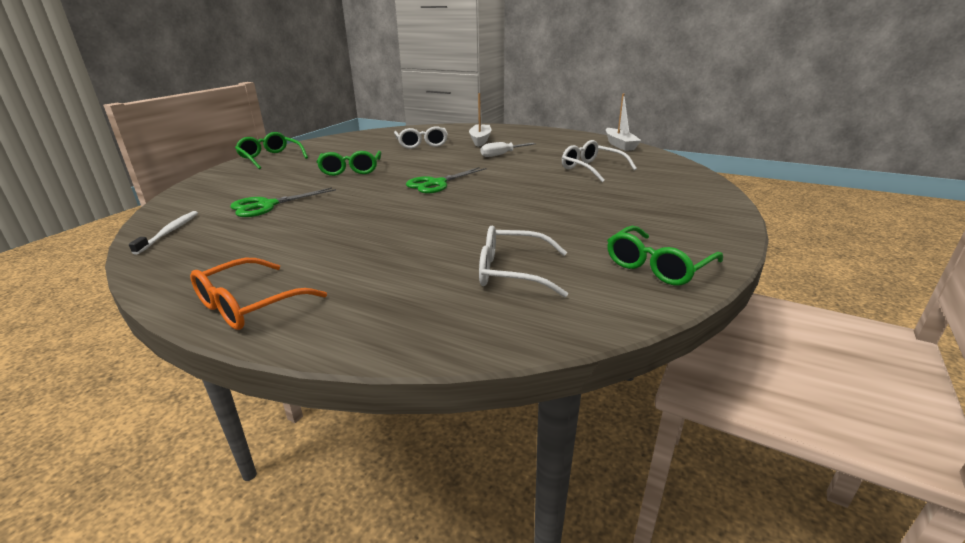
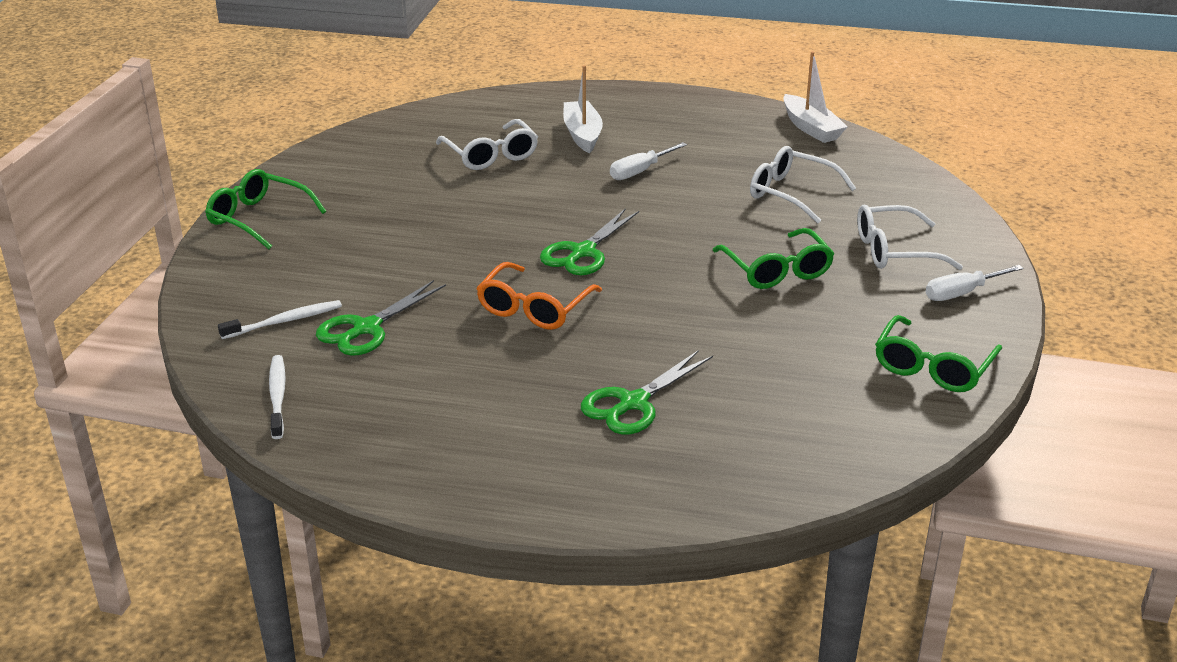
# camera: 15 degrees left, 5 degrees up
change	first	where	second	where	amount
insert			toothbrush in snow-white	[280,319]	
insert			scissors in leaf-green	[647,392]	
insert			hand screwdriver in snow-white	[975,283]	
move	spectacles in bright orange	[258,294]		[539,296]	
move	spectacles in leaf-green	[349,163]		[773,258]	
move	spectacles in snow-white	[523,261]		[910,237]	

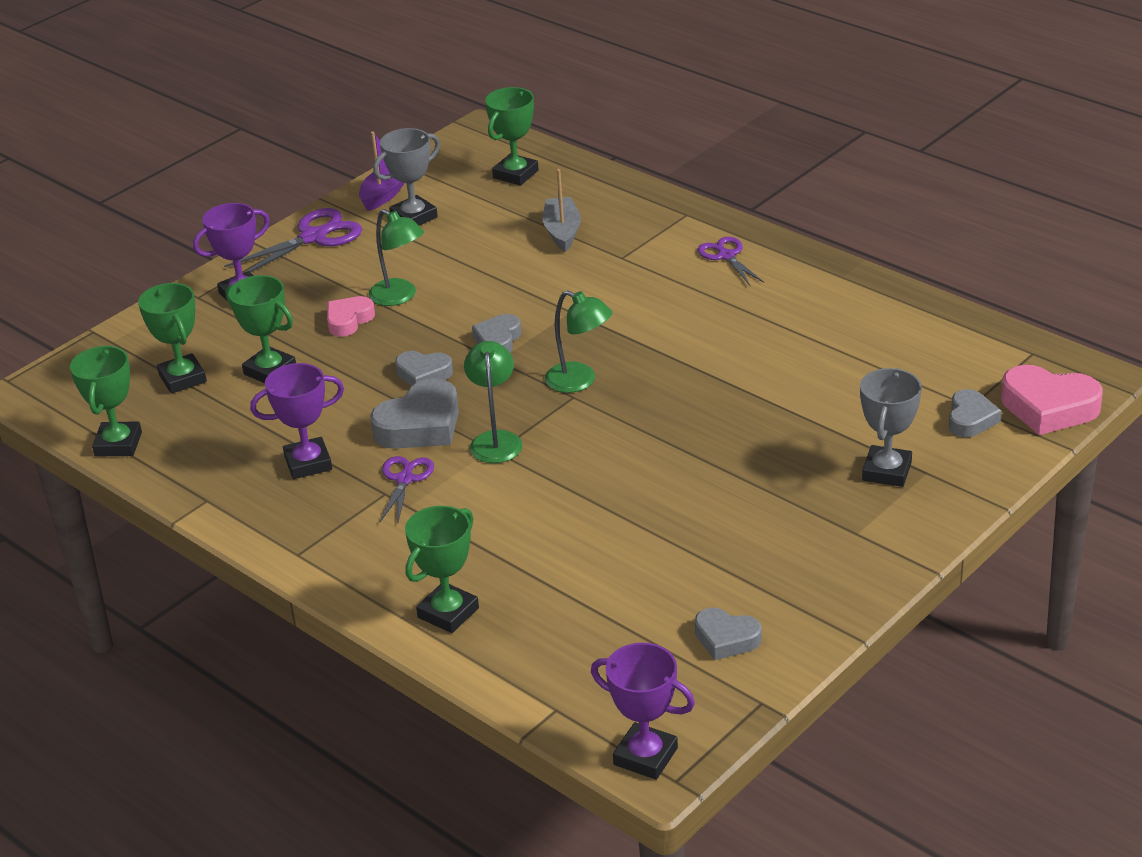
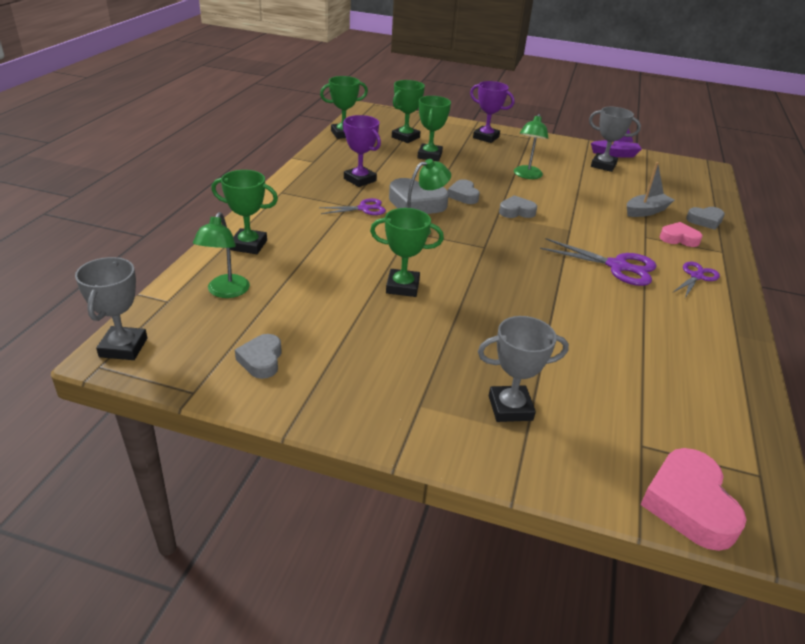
# camera: 60 degrees right, 0 degrees up
change	first	where	second	where	amount
move	scissors in purple	[293,240]		[598,262]	
move	heart shape in rosy	[351,316]		[681,234]	
move	prize cup in leaf-green	[511,136]		[407,252]	
move	reading lamp in leaf-green	[578,341]		[221,255]	
move	heart shape in ash-grey	[975,413]		[705,218]	
recolor	prize cup in purple	[643,711]	prize cup in ash-grey	[111,308]	

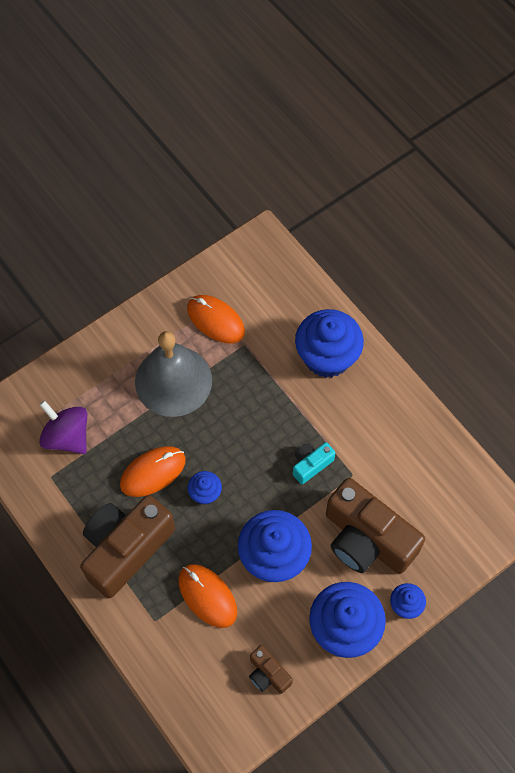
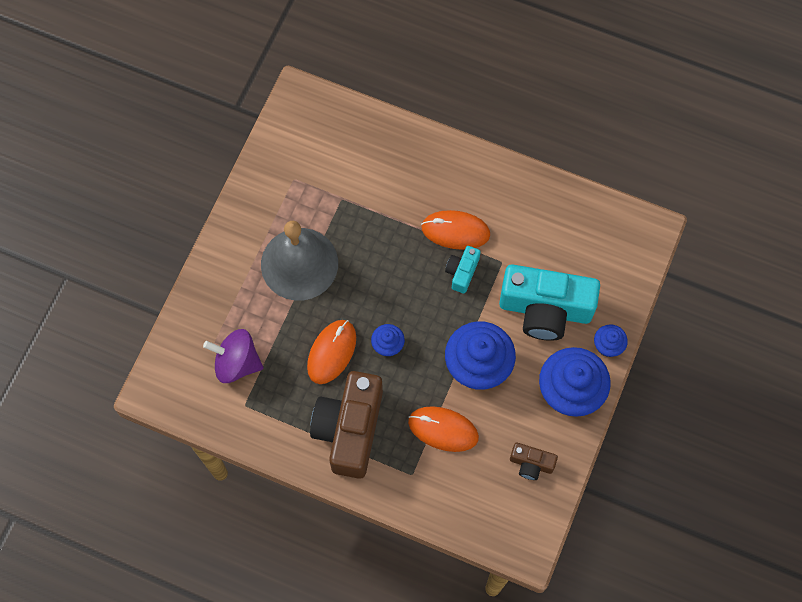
# camera: 30 degrees left, 5 degrees up
change	first	where	second	where	amount
delete	cupcake in royal blue	[329,343]			
move	mouse in bright orange	[216,319]		[455,230]	
recolor	camera in russet	[375,526]	camera in aqua	[549,302]	

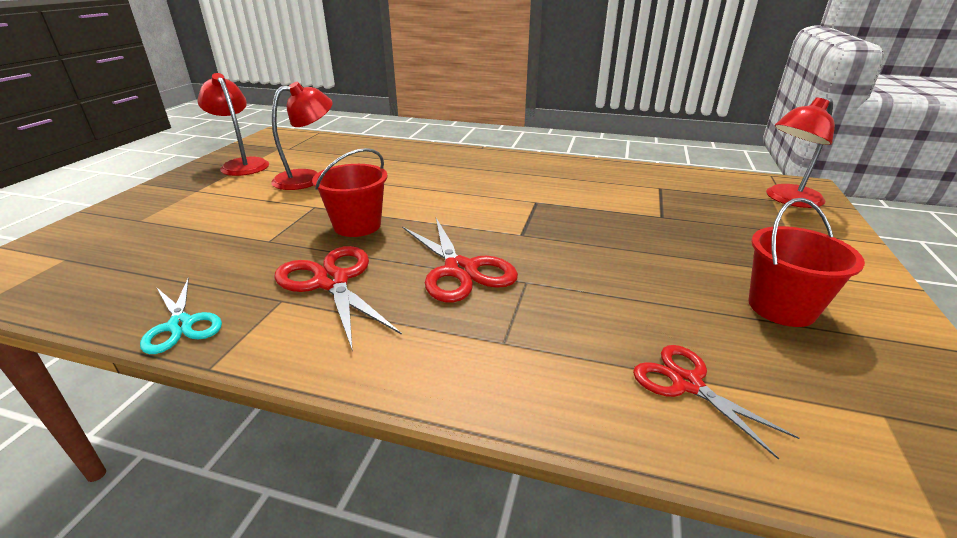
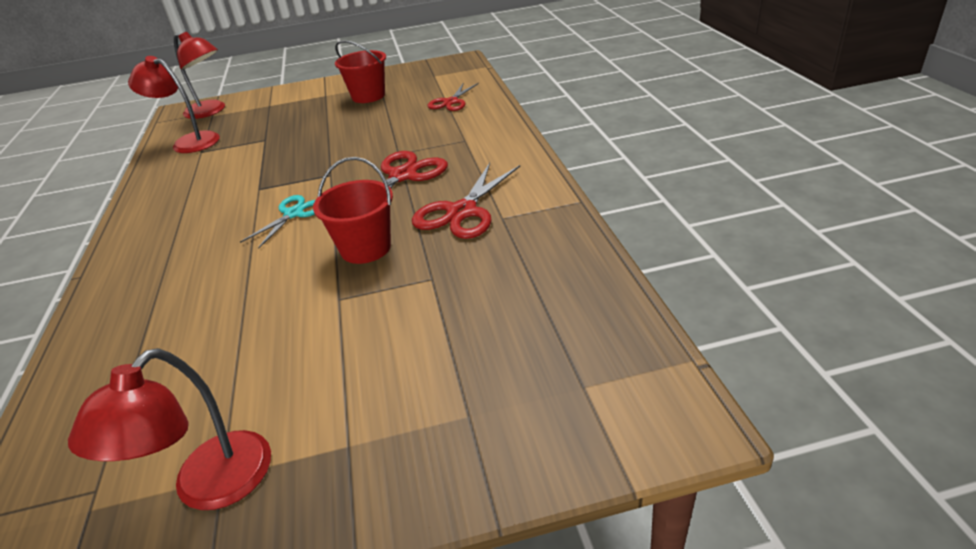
# camera: 115 degrees left, 5 degrees up
change	first	where	second	where	amount
move	scissors in aqua	[181,315]		[277,222]	
move	reading lamp in crimson	[302,136]		[174,104]	

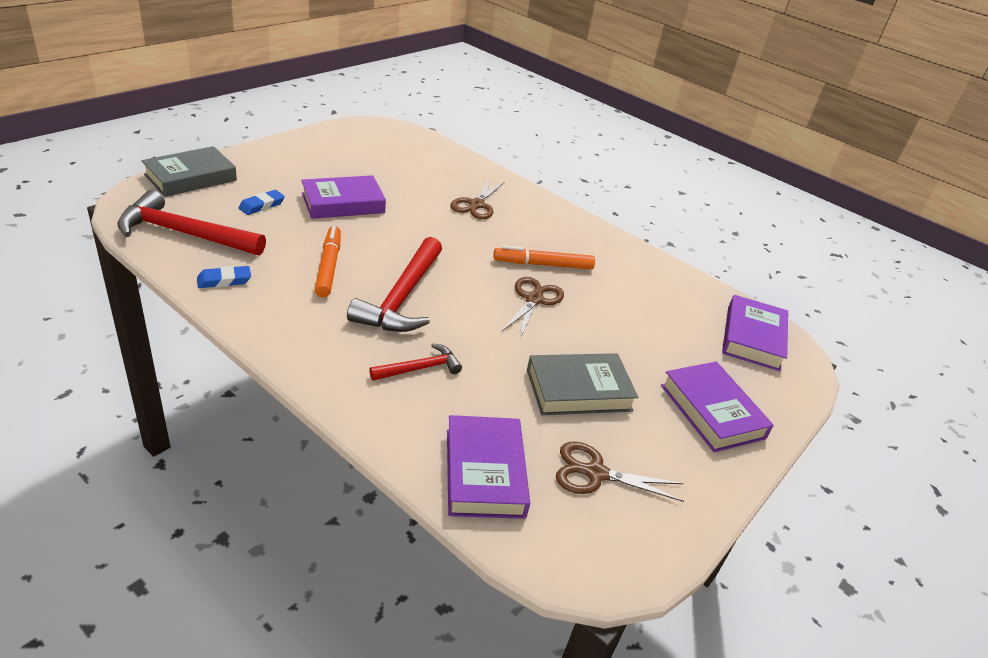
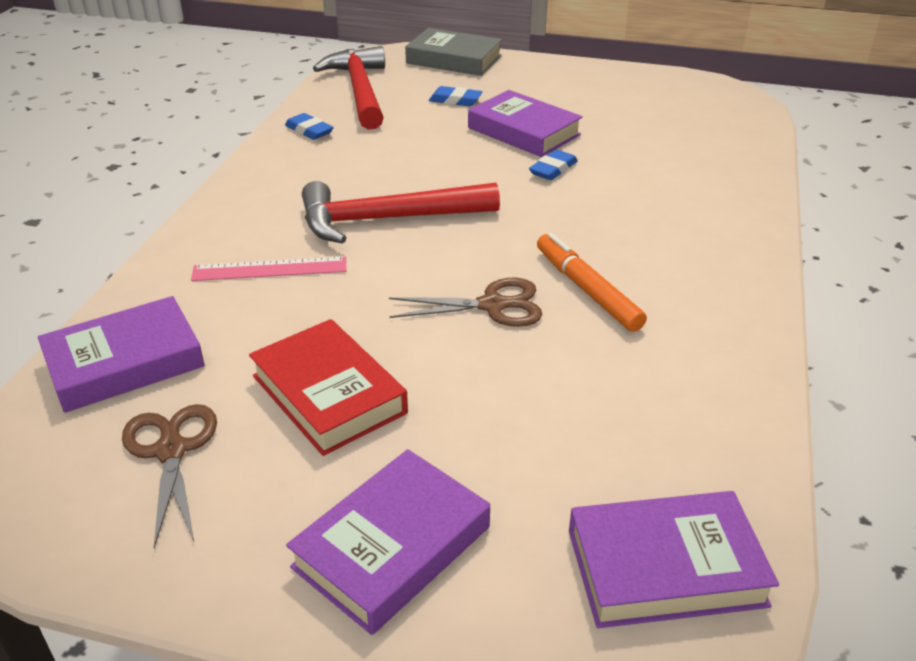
# camera: 70 degrees right, 0 degrees up
change	first	where	second	where	amount
delete	felt pen in bright orange	[328,261]			
delete	scissors in russet	[477,199]			
insert			gum eraser in royal blue	[553,164]	
replace	carpenter's hammer in crimson	[415,362]	straightedge in rosy	[268,269]	
recolor	book in ash-grey	[582,384]	book in crimson	[328,387]	

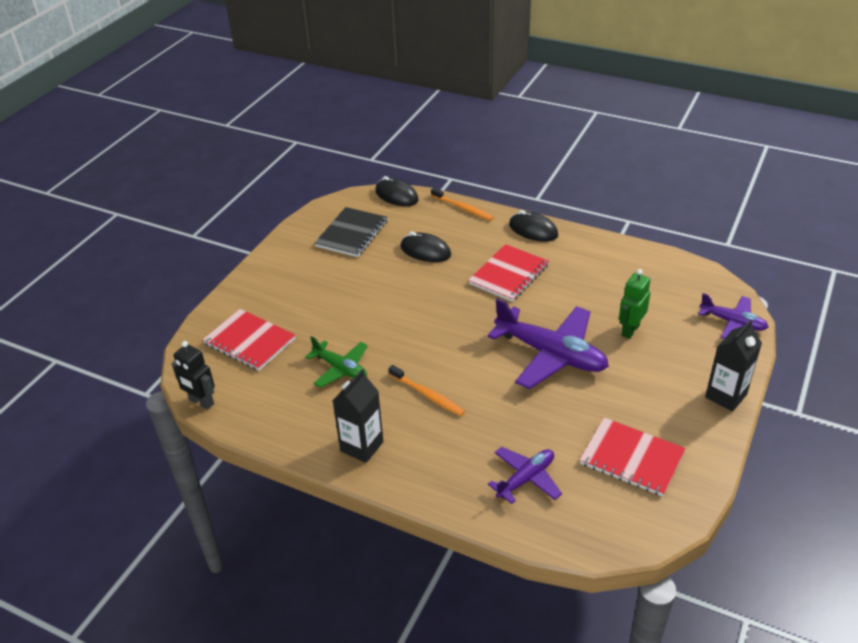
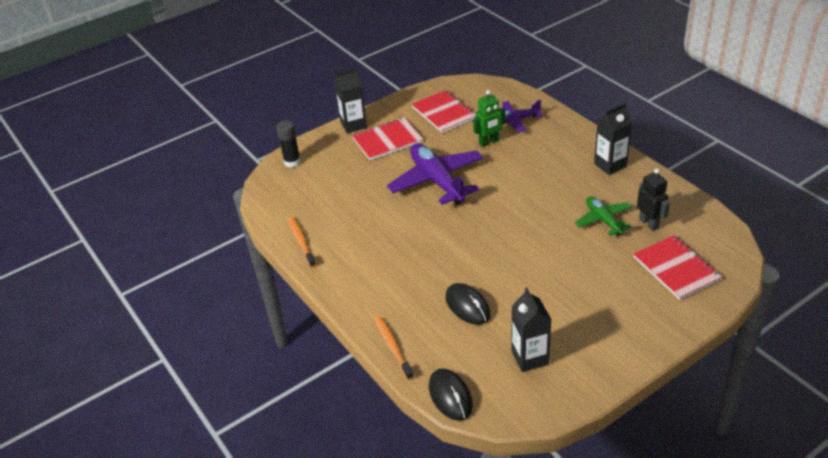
# camera: 150 degrees left, 0 degrees up
change	first	where	second	where	amount
delete	mouse in black	[533,226]			
move	robot figure in black	[193,375]		[653,200]	
move	toothbrush in bright orange	[427,390]		[302,242]	
move	notepad in crimson	[508,273]		[387,139]	
move	robot figure in leaf-green	[635,304]		[489,118]	
replace	notepad in black	[351,232]	juice carton in black	[531,329]	
replace	aeroplane in purple	[733,316]	glue stick in black	[288,144]	

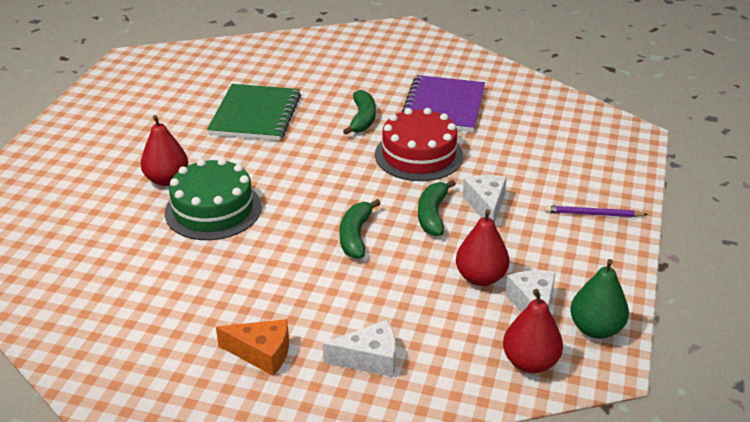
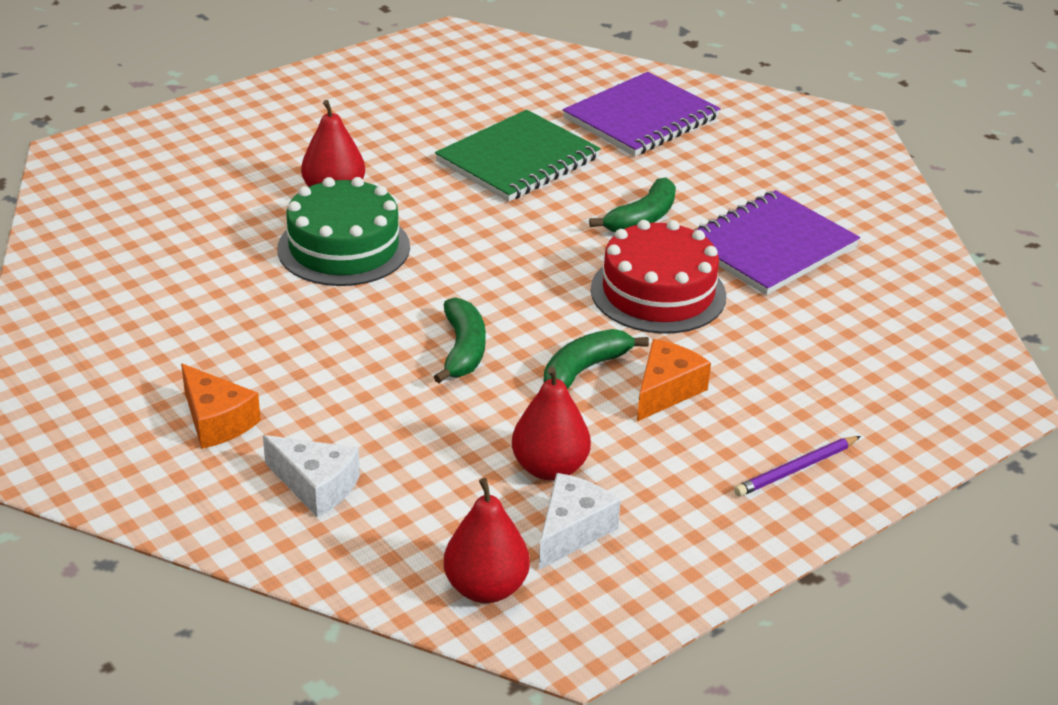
# camera: 35 degrees right, 0 degrees up
change	first	where	second	where	amount
delete	toy pear in leaf-green	[599,299]			
insert			notepad in purple	[641,114]	
recolor	piece of cheese in snow-white	[485,199]	piece of cheese in bright orange	[674,380]	
rotate	banana in leaf-green	[360,229]		[460,340]	135 degrees clockwise
rotate	lead pencil in purple	[596,211]		[797,466]	75 degrees counterclockwise

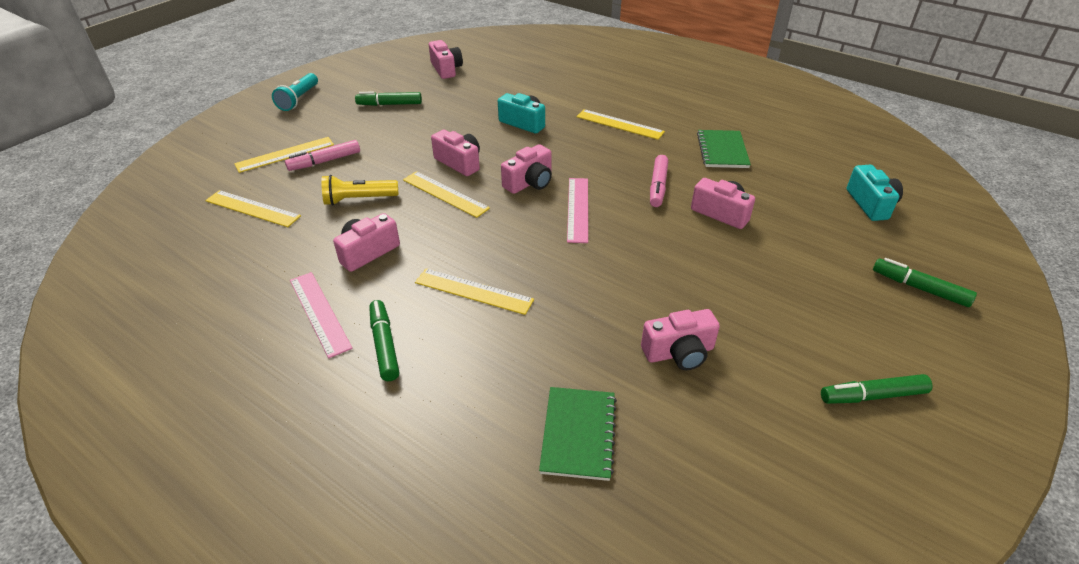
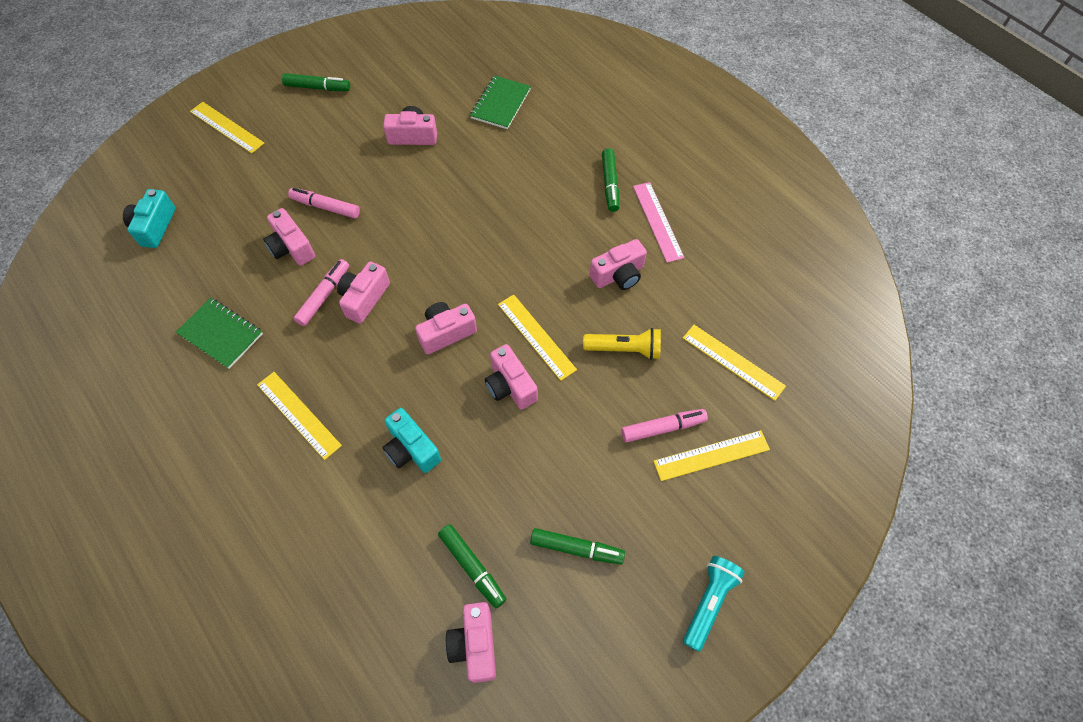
# camera: 165 degrees left, 20 degrees up
change	first	where	second	where	amount
delete	straightedge in rosy	[577,210]			
insert			felt pen in rosy	[324,203]	
insert			camera in rosy	[363,292]	
move	straightedge in yellow	[474,291]		[227,127]	
move	felt pen in leaf-green	[925,282]		[472,566]	
rotate	notepad in leaf-green	[724,149]		[219,333]	75 degrees counterclockwise

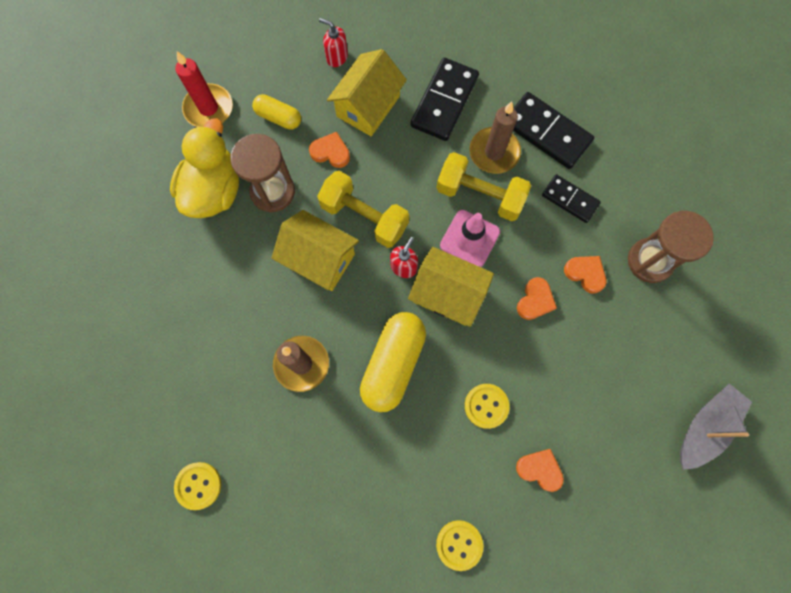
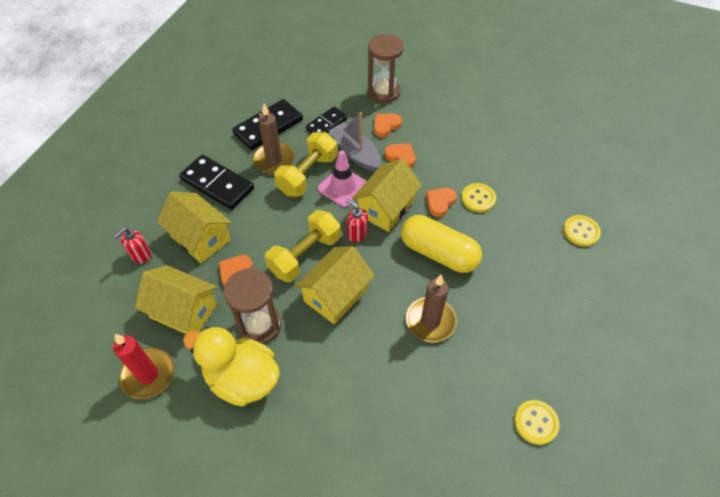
# camera: 80 degrees left, 20 degrees down
change	first	where	second	where	amount
move	heart shape in bright orange	[540,470]		[441,202]	
move	sailboat in ash-grey	[716,427]		[354,142]	
replace	capsule in yellow	[276,112]	toy house in yellow	[176,299]	

